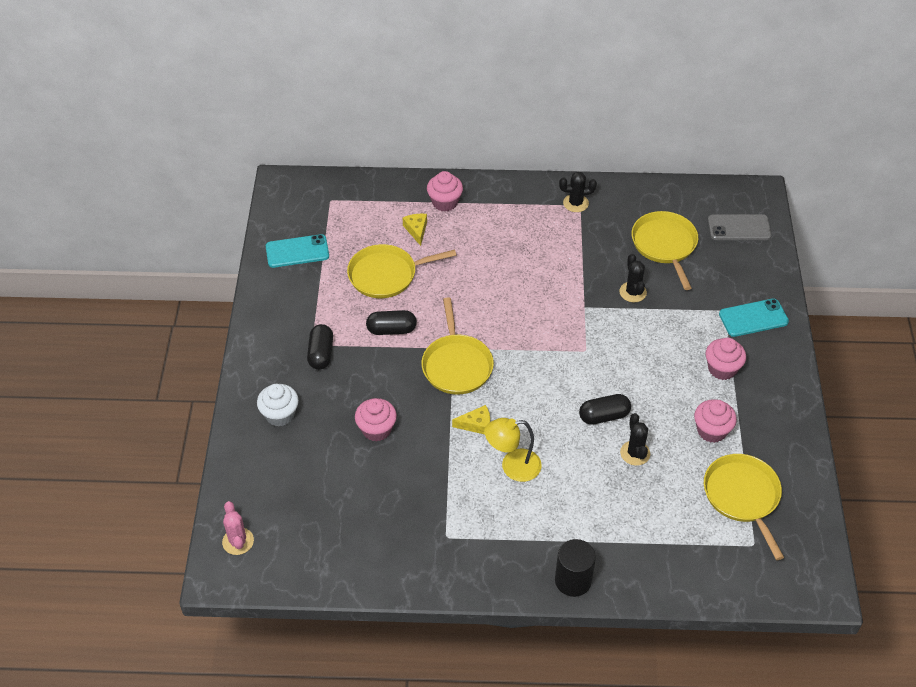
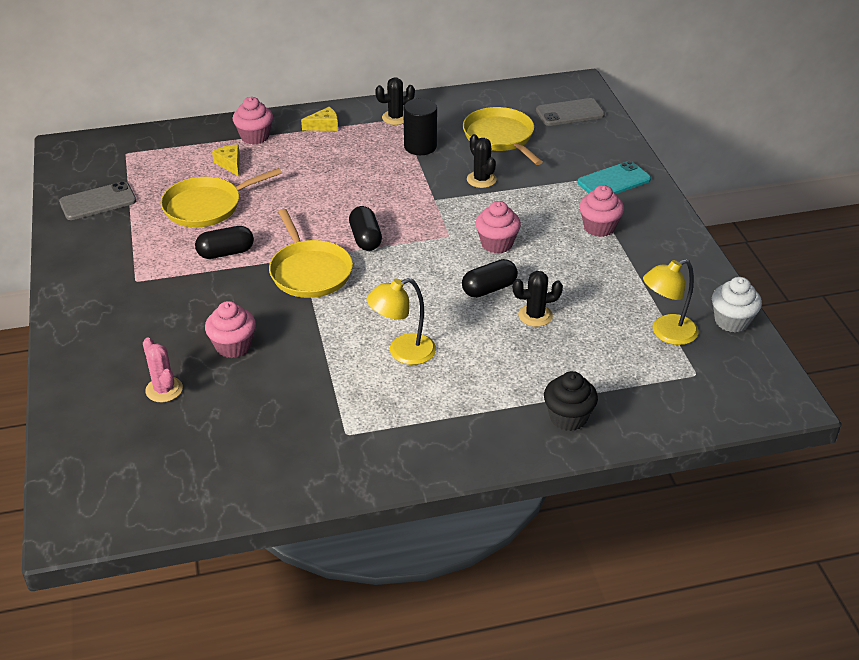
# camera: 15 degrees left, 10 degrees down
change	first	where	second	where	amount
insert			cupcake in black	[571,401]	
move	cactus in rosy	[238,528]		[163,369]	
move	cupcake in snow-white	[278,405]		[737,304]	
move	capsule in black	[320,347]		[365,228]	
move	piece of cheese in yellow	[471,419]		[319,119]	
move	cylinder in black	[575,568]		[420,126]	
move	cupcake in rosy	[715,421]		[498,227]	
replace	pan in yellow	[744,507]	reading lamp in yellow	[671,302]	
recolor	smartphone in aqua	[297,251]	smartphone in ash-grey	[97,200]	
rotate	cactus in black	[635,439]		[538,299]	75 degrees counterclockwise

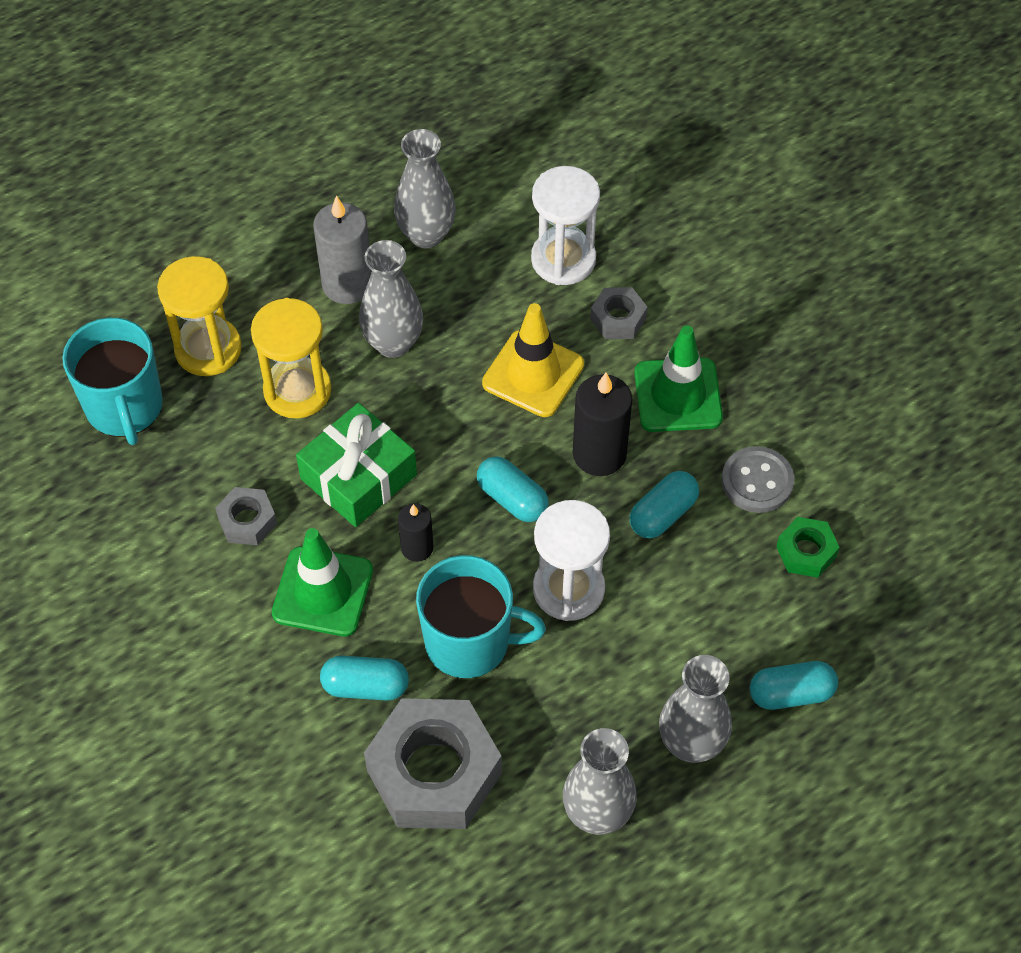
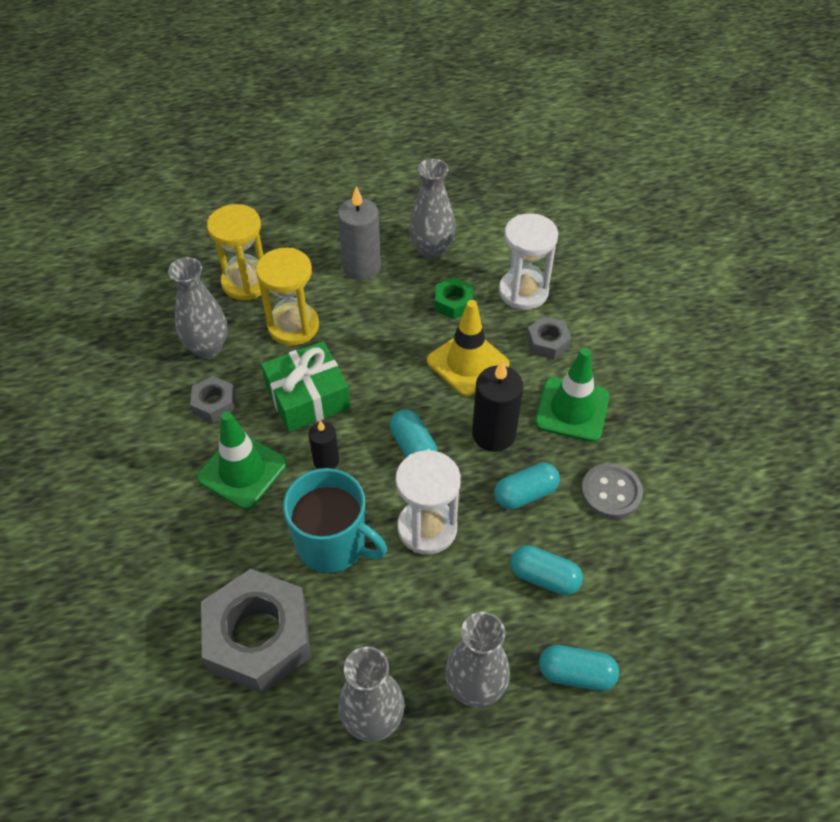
# camera: 20 degrees right, 5 degrees down
change	first	where	second	where	amount
delete	tea mug in aqua	[112,381]			
move	capsule in aqua	[364,678]		[546,570]	
move	flower vase in ash-grey	[391,299]		[198,308]	
move	hex nut in leaf-green	[808,547]		[454,298]	

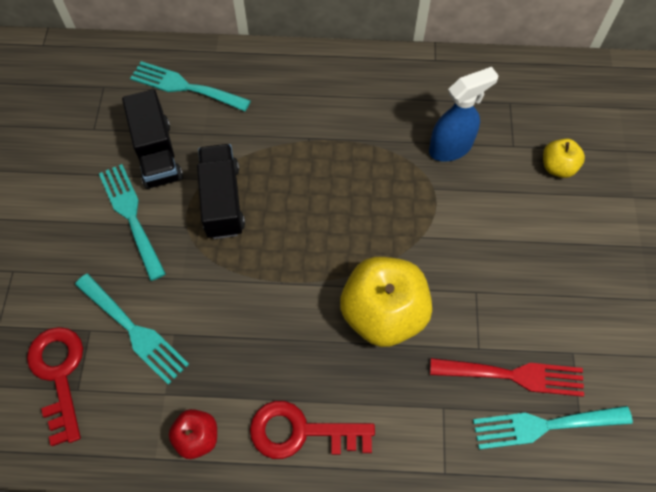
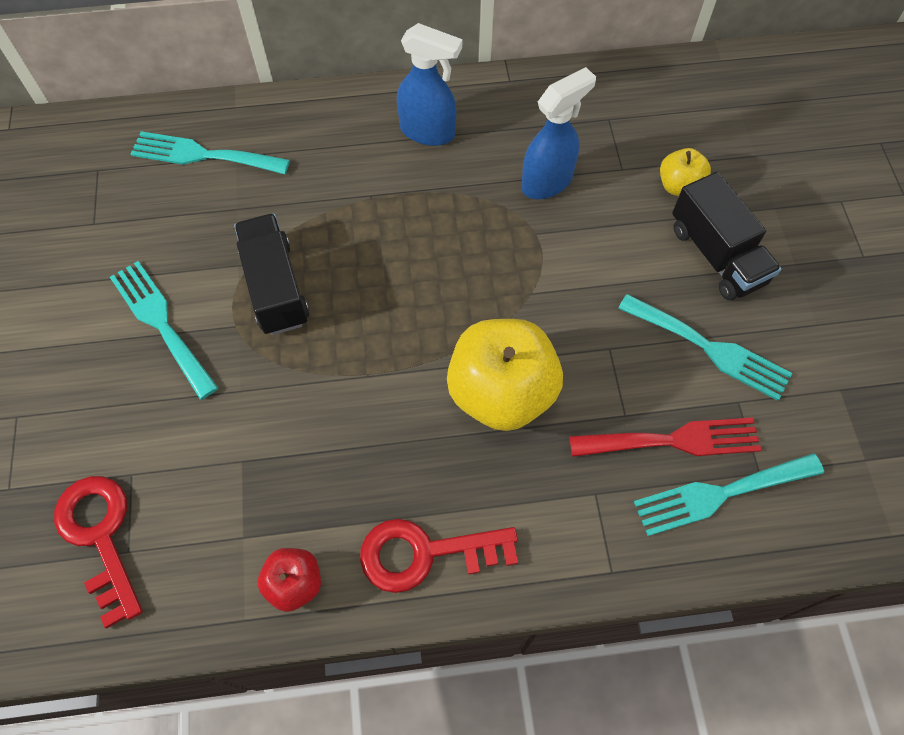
# camera: 10 degrees left, 0 degrees up
change	first	where	second	where	amount
insert			spray bottle in royal blue	[429,84]	
move	fork in aqua	[132,329]		[705,347]	
move	lorry in black	[152,139]		[726,236]	

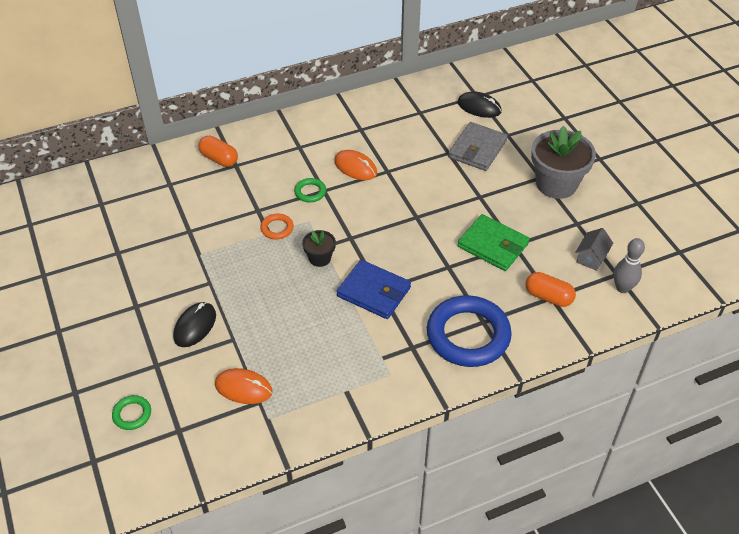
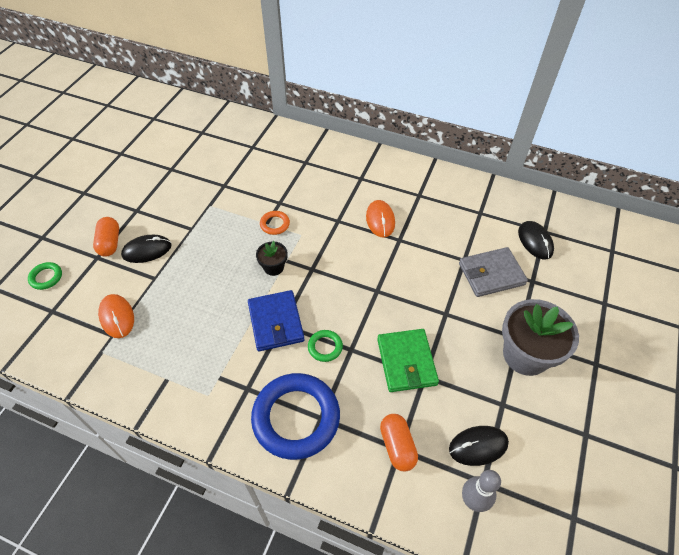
# camera: 45 degrees right, 5 degrees up
change	first	where	second	where	amount
move	capsule in bright orange	[218,151]		[106,237]	
move	torus in leaf-green	[310,190]		[325,346]	
replace	toy house in ash-grey	[594,249]	mouse in black	[479,446]	

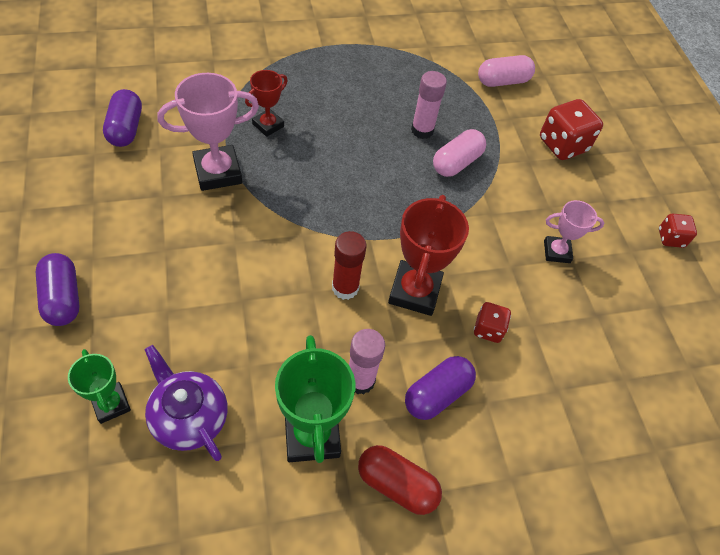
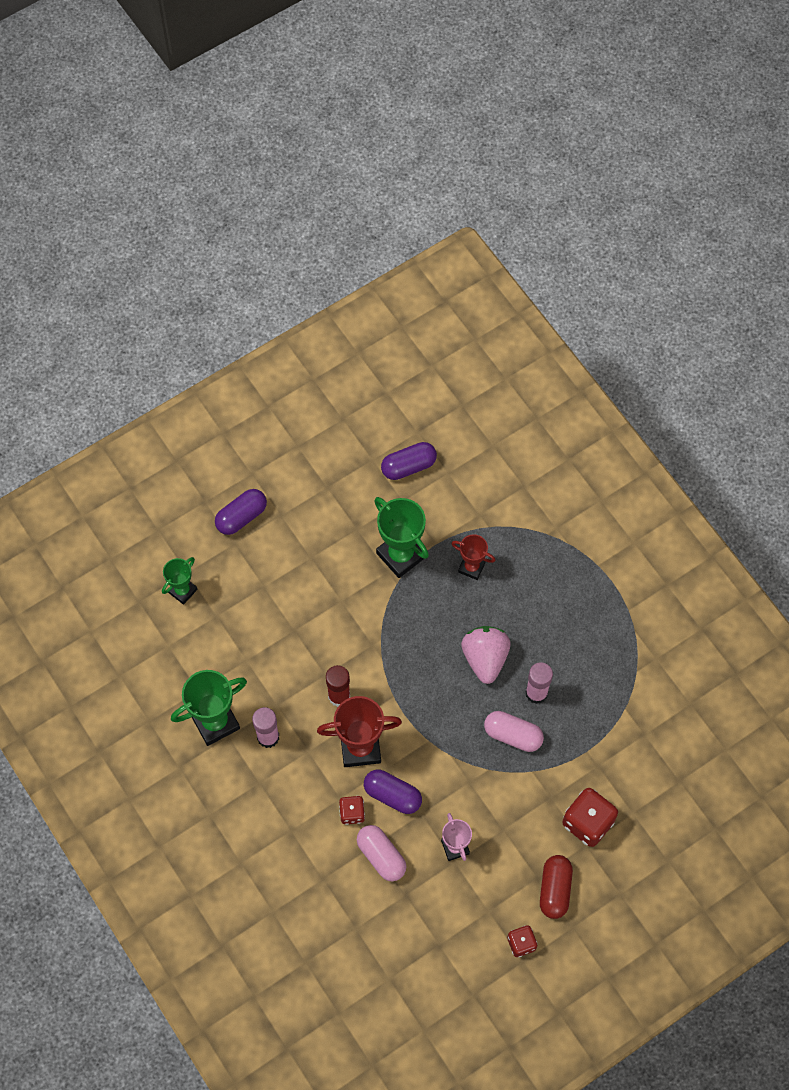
# camera: 75 degrees right, 10 degrees up
change	first	where	second	where	amount
delete	teapot in purple	[186,403]			
insert			berry in rosy	[485,655]	
move	capsule in crimson	[400,480]		[556,887]	
move	capsule in purple	[440,388]		[393,792]	
move	capsule in rosy	[506,71]		[382,853]	
recolor	prize cup in rosy	[208,132]	prize cup in leaf-green	[401,537]	

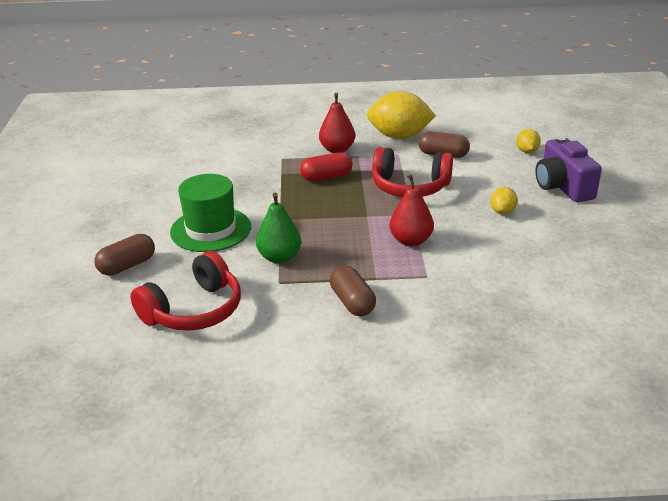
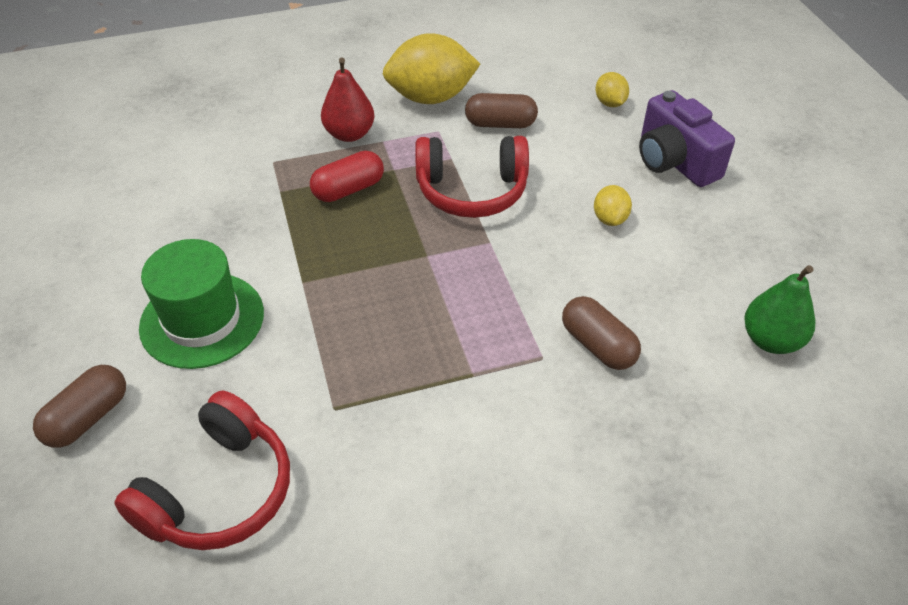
# camera: 15 degrees left, 15 degrees up
change	first	where	second	where	amount
delete	toy pear in crimson	[412,210]			
move	toy pear in leaf-green	[278,228]		[779,309]	
move	capsule in russet	[353,290]		[601,333]	

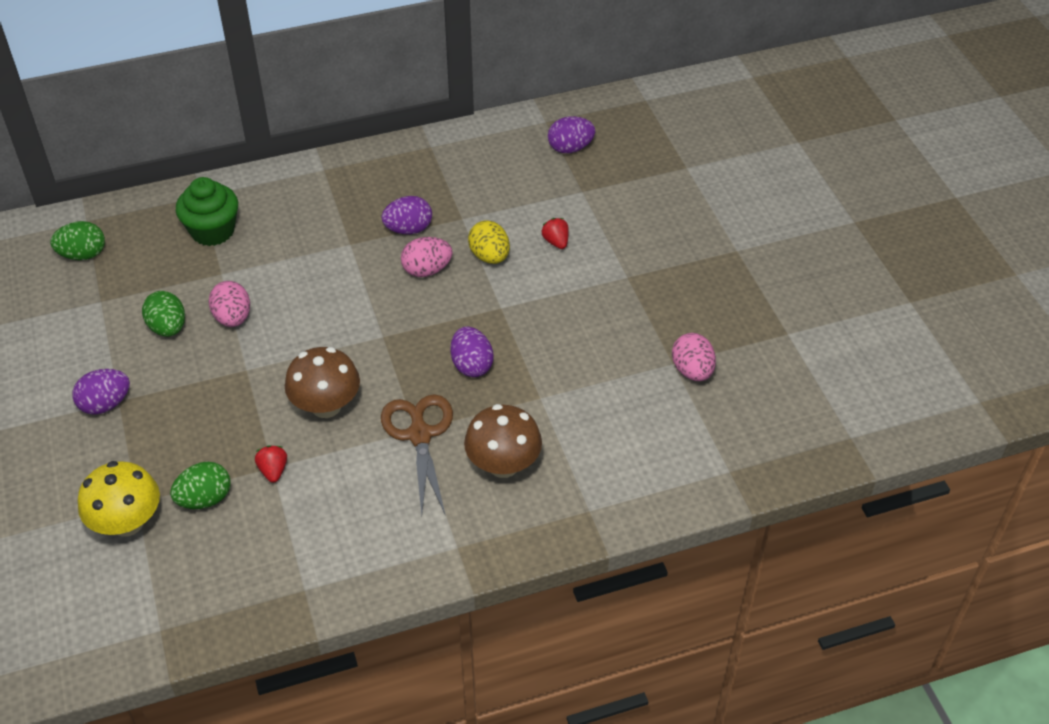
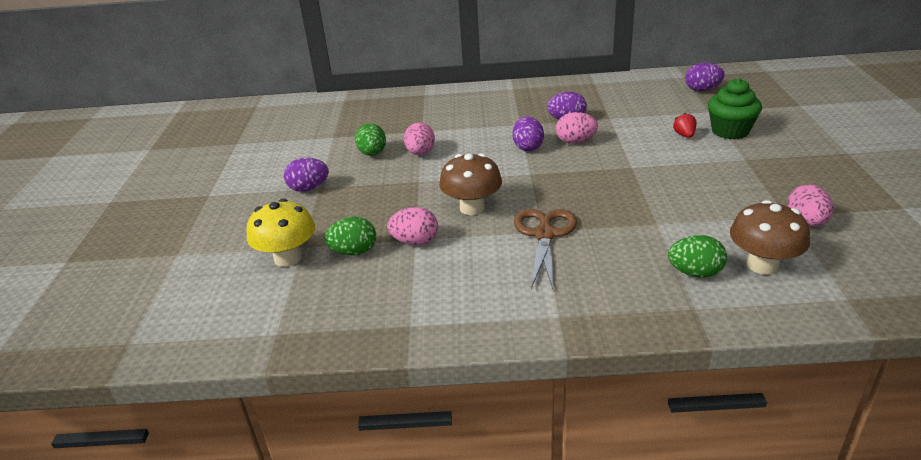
# camera: 20 degrees right, 15 degrees down
change	first	where	second	where	amount
delete	egg shape in yellow	[489,242]			
move	egg shape in leaf-green	[77,240]		[697,256]	
move	cupcake in leaf-green	[207,211]		[735,109]	
move	egg shape in purple	[472,351]		[528,133]	
move	mushroom in russet	[503,441]		[770,237]	
replace	berry in crimson	[271,464]	egg shape in rosy	[412,226]	

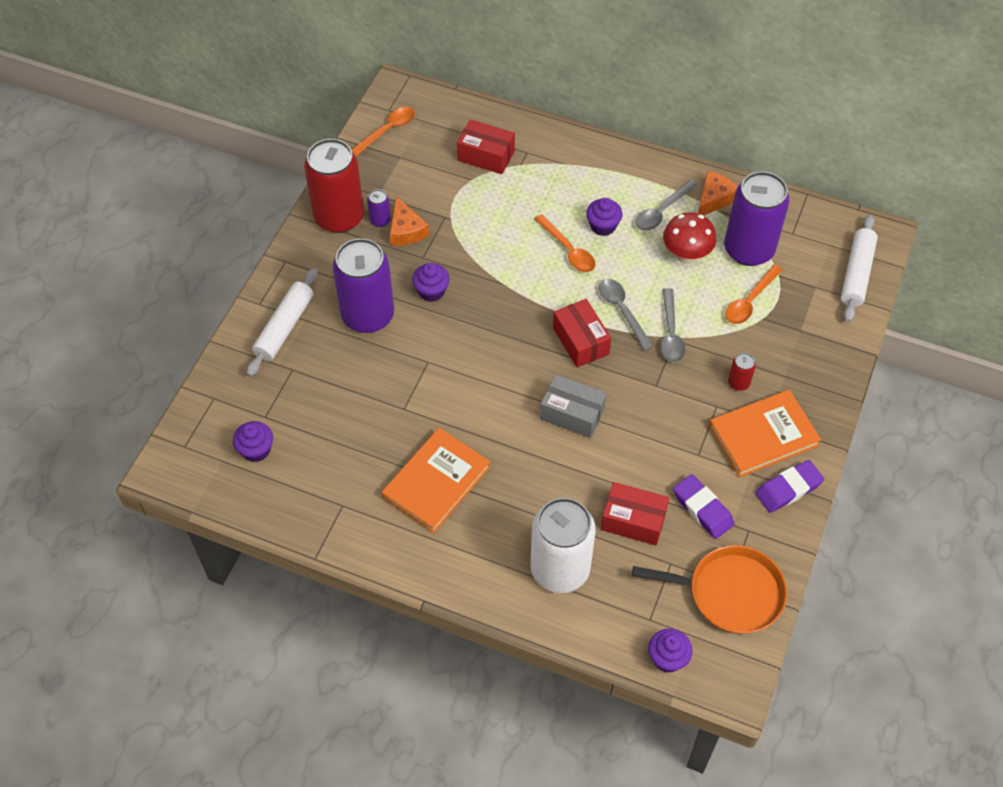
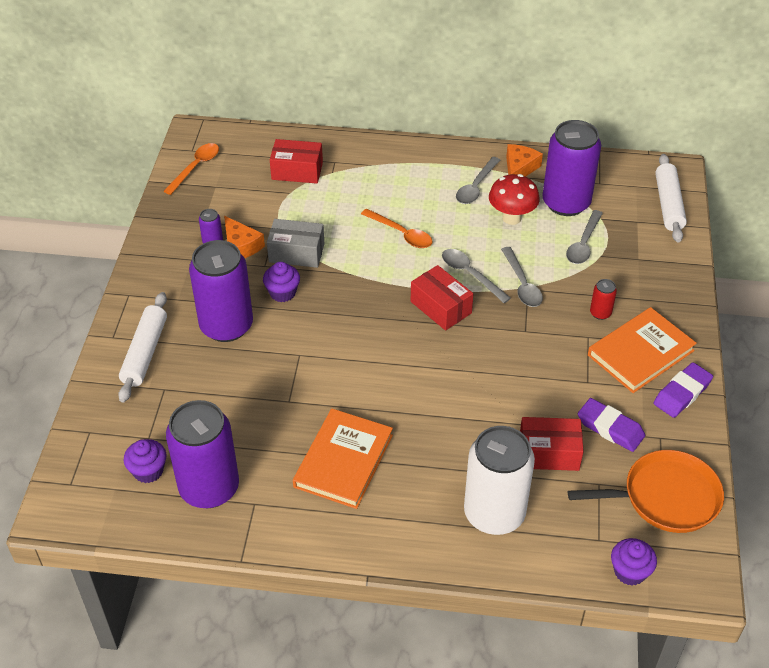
# camera: 15 degrees left, 10 degrees down
change	first	where	second	where	amount
delete	soda can in crimson	[334,186]			
delete	cupcake in purple	[604,217]			
insert			soda can in purple	[202,454]	
move	box in ash-grey	[573,406]		[295,243]	
recolor	teaspoon in bright orange	[753,294]	teaspoon in ash-grey	[584,237]	

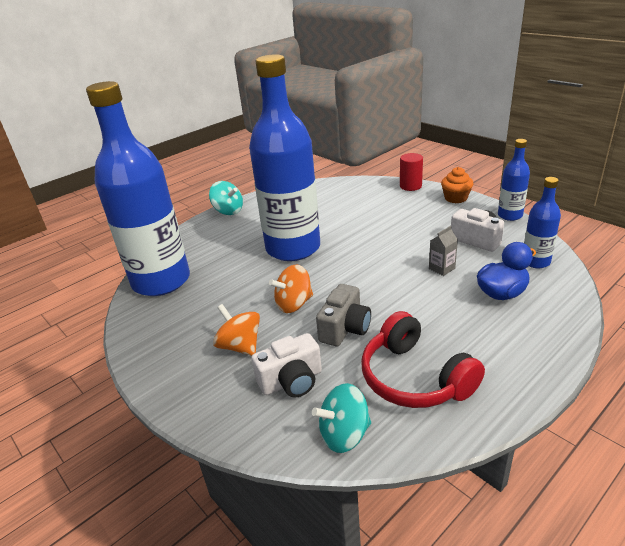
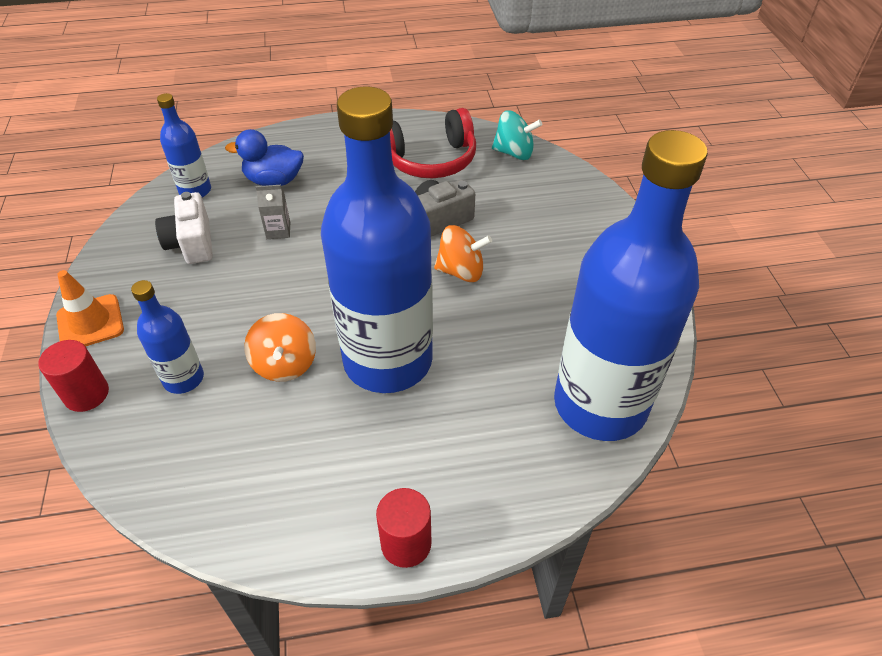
# camera: 150 degrees left, 15 degrees up
change	first	where	second	where	amount
delete	camera in snow-white	[286,365]			
move	spinning top in bright orange	[236,330]		[280,347]	
move	bottle in royal blue	[514,180]		[167,337]	
replace	spinning top in aqua	[226,198]	cylinder in crimson	[403,528]	
replace	cupcake in bright orange	[457,185]	traffic cone in bright orange	[90,308]	
rotate	headphones in crimson	[423,359]		[433,143]	75 degrees clockwise

